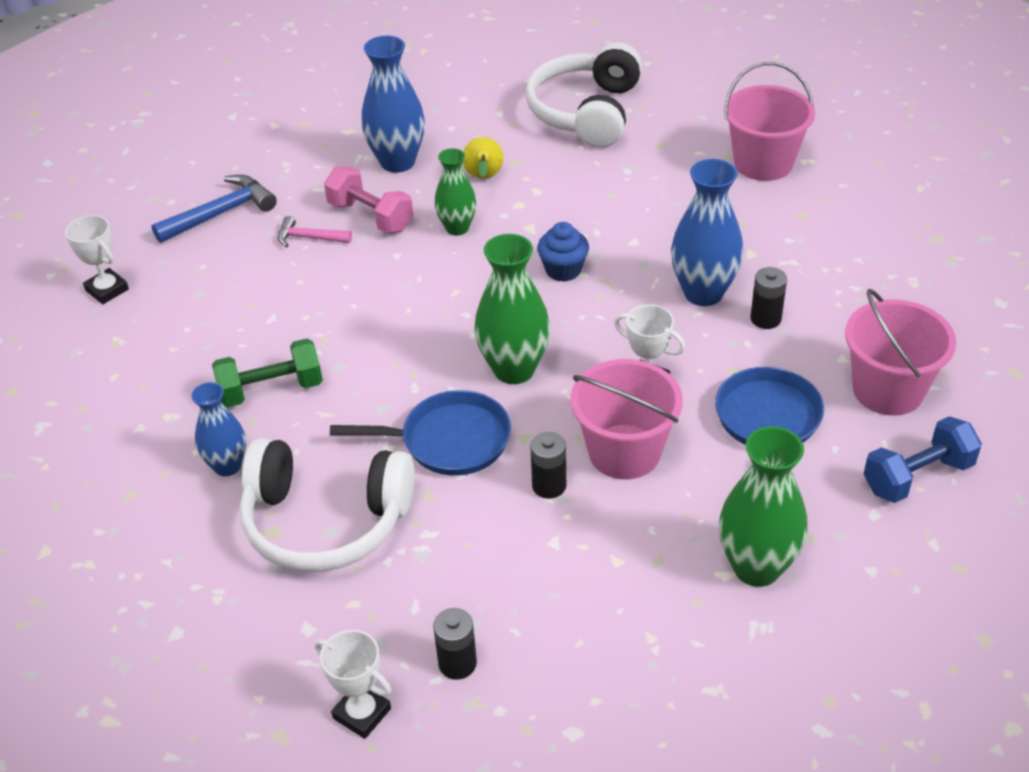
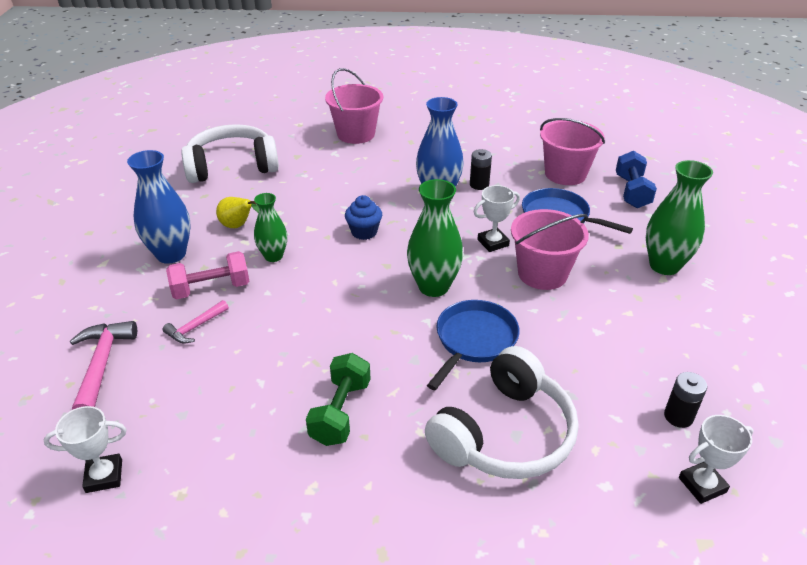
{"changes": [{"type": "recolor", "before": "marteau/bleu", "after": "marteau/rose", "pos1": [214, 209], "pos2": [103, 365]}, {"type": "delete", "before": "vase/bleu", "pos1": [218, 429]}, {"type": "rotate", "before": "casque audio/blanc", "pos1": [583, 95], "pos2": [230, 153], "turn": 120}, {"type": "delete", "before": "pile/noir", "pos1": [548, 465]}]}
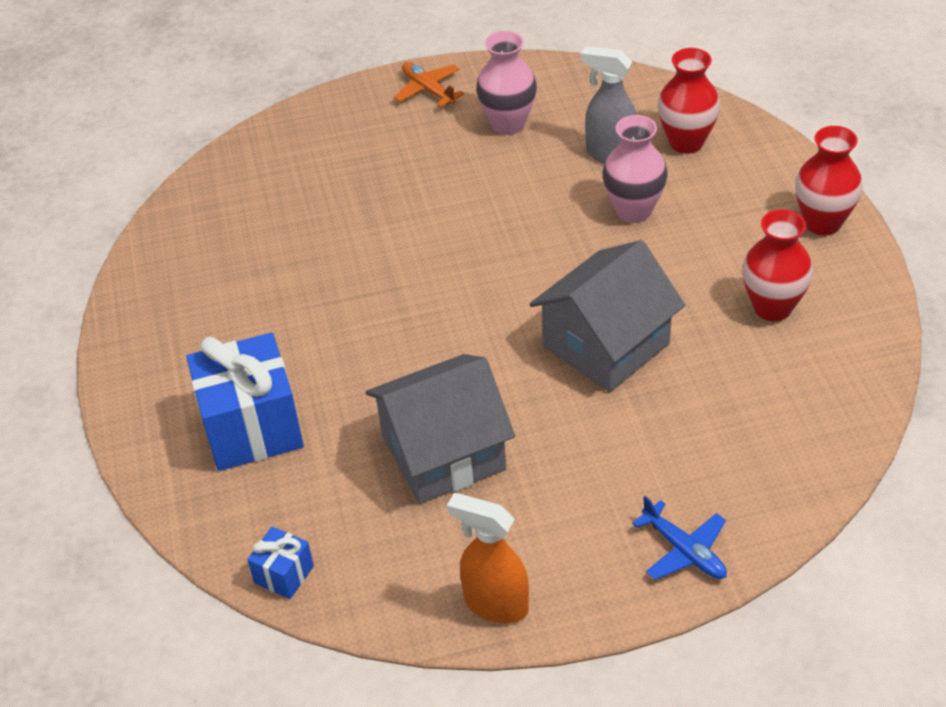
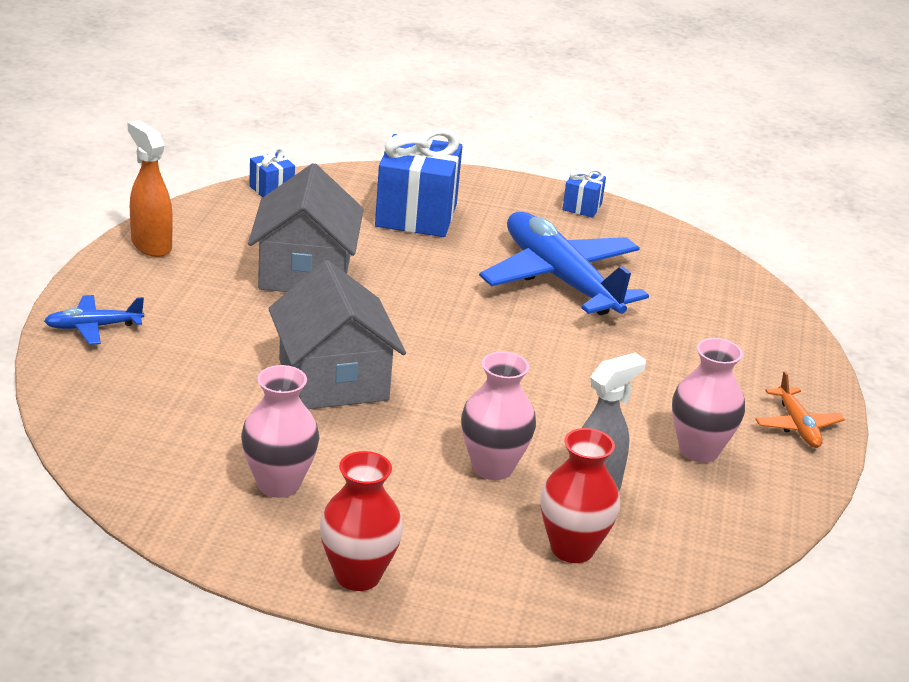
{"changes": [{"type": "rotate", "before": "avion/orange", "pos1": [429, 85], "pos2": [800, 409], "turn": 90}, {"type": "rotate", "before": "vaporisateur/orange", "pos1": [488, 558], "pos2": [150, 188], "turn": -90}, {"type": "recolor", "before": "vase/rouge", "after": "vase/rose", "pos1": [777, 265], "pos2": [280, 431]}, {"type": "insert", "after": "avion/bleu", "pos2": [564, 263]}, {"type": "insert", "after": "cadeau/bleu", "pos2": [584, 193]}]}
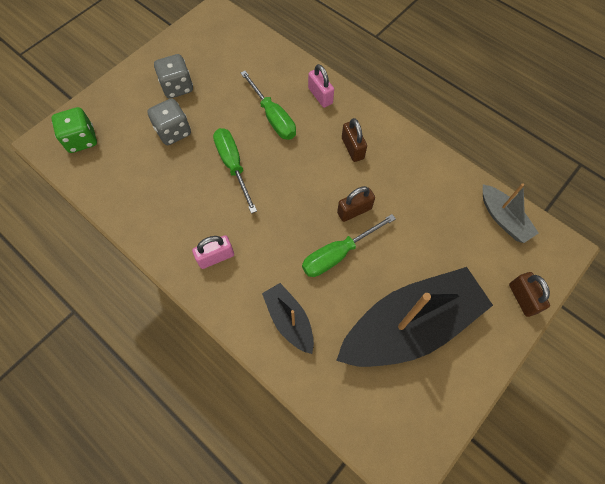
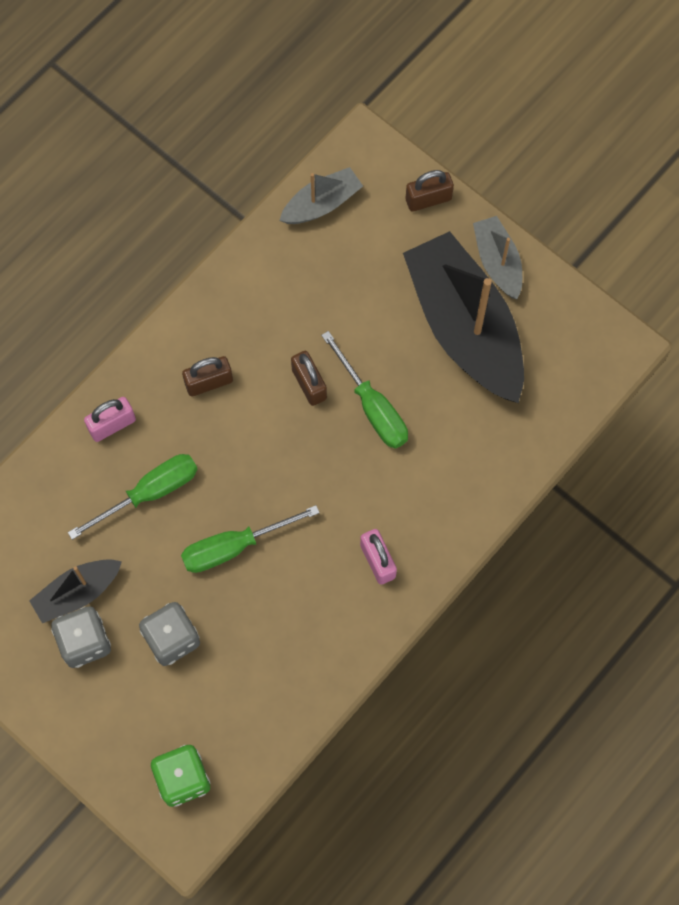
{"changes": [{"type": "move", "before": "bateau/noir", "pos1": [288, 318], "pos2": [75, 591]}, {"type": "insert", "after": "bateau/gris", "pos2": [497, 257]}]}
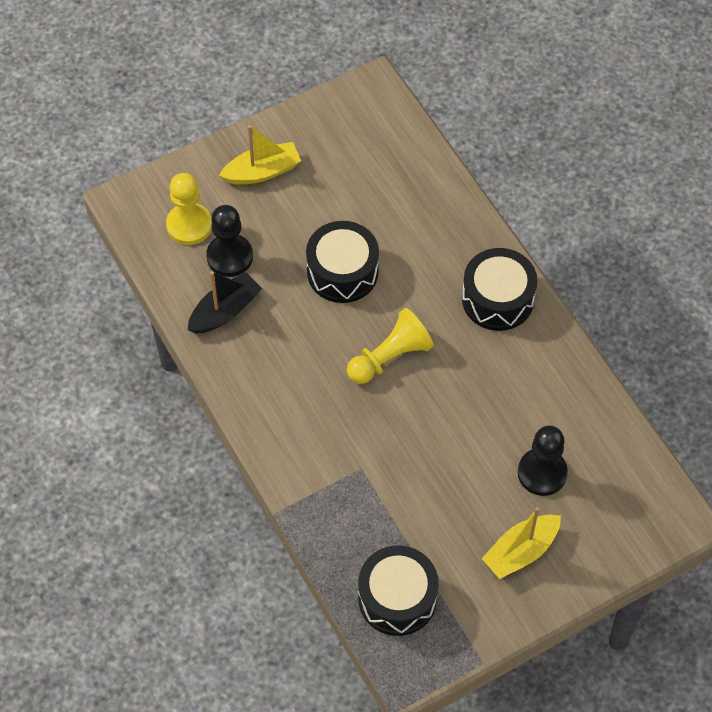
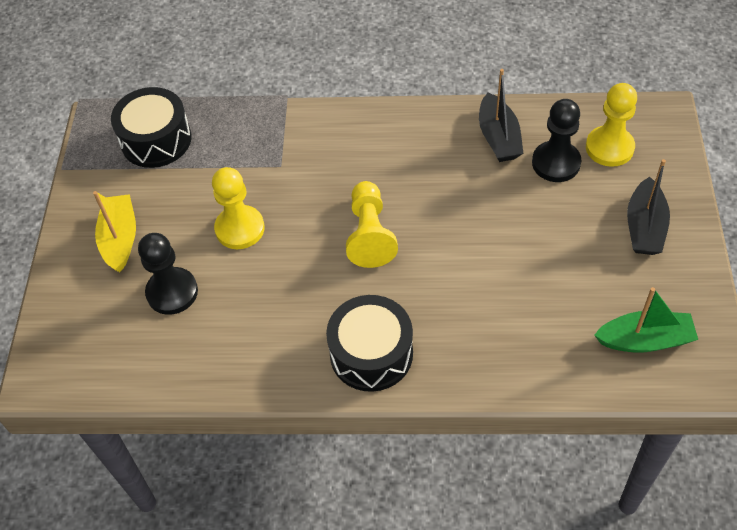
{"changes": [{"type": "recolor", "before": "bateau/jaune", "after": "bateau/noir", "pos1": [260, 154], "pos2": [648, 207]}, {"type": "delete", "before": "tambour/noir", "pos1": [342, 262]}, {"type": "insert", "after": "pion/jaune", "pos2": [238, 208]}, {"type": "insert", "after": "bateau/vert", "pos2": [646, 320]}]}
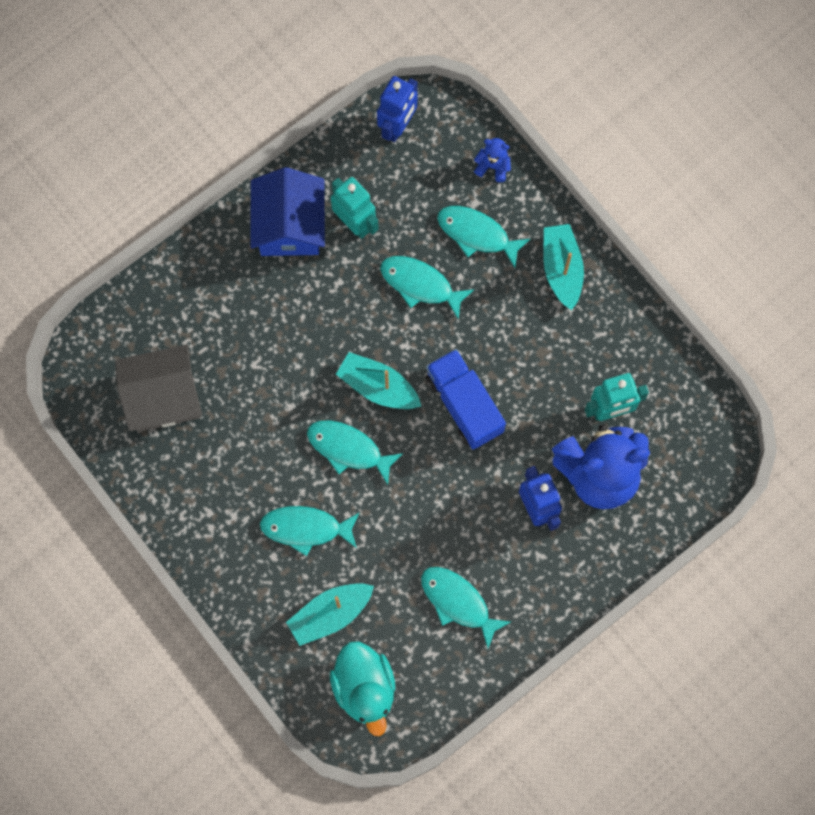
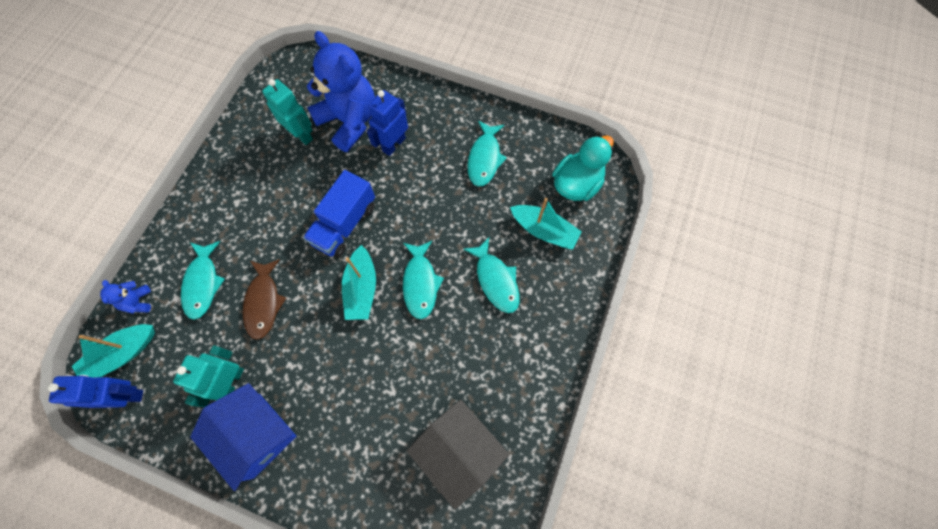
{"changes": [{"type": "rotate", "before": "maison/bleu", "pos1": [288, 211], "pos2": [243, 437], "turn": 75}, {"type": "recolor", "before": "poisson/turquoise", "after": "poisson/marron", "pos1": [427, 288], "pos2": [264, 299]}, {"type": "move", "before": "bateau/turquoise", "pos1": [563, 267], "pos2": [113, 350]}]}
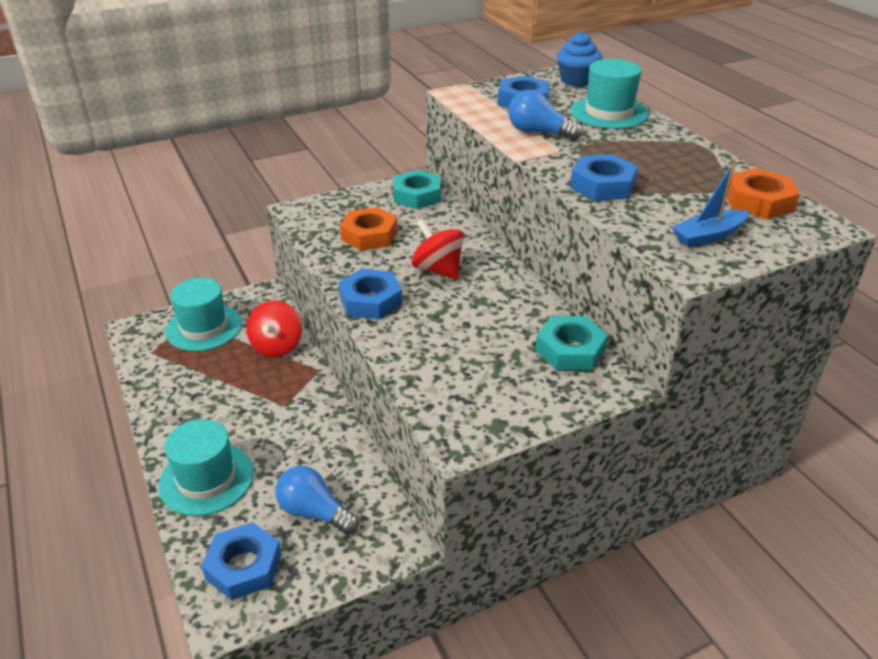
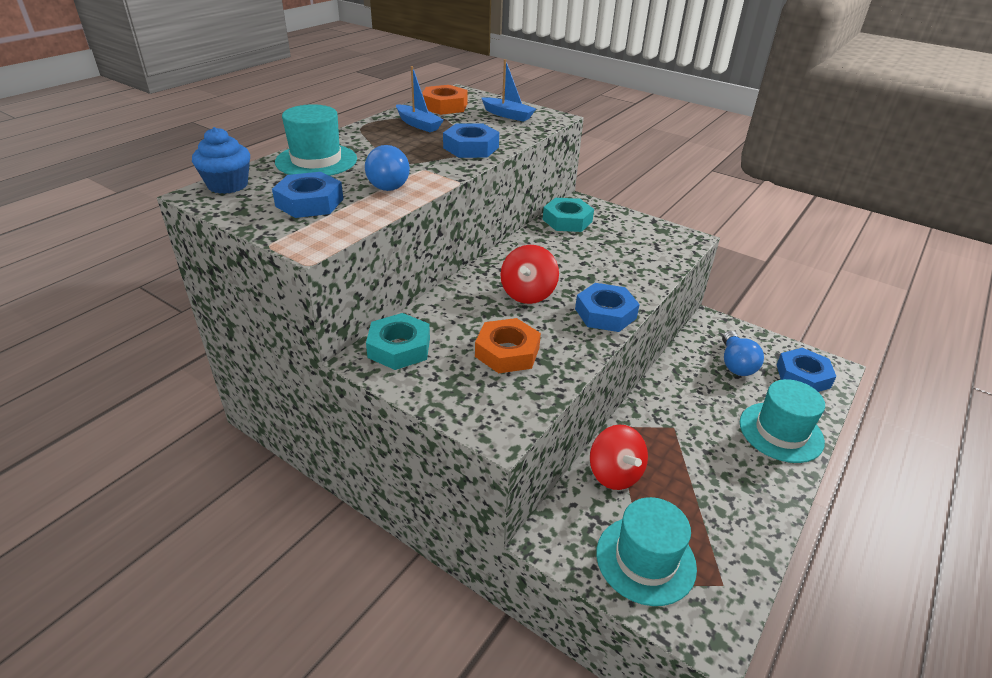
{"changes": [{"type": "rotate", "before": "toupie/rouge", "pos1": [274, 328], "pos2": [619, 457], "turn": 90}, {"type": "insert", "after": "bateau/bleu", "pos2": [420, 99]}]}
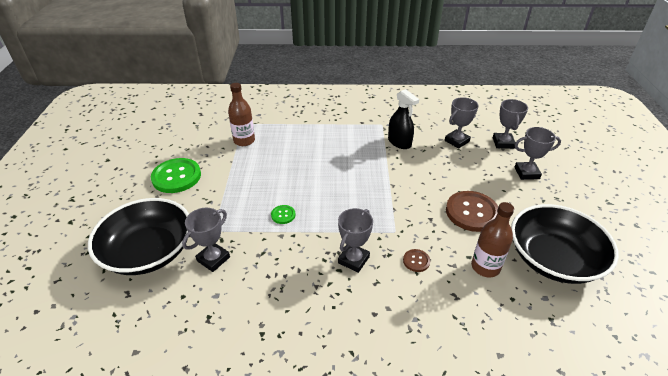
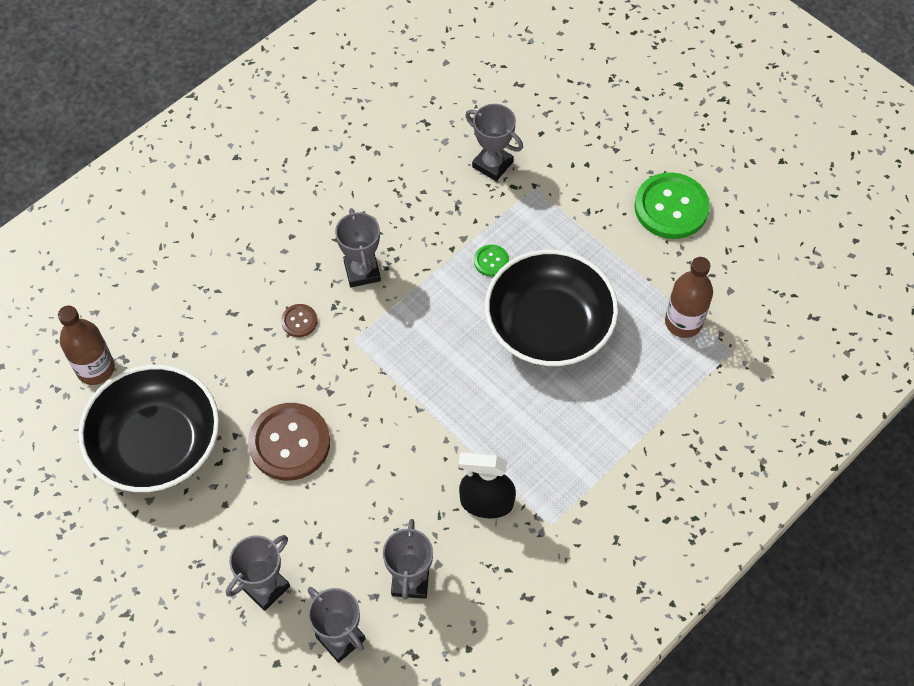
{"changes": [{"type": "move", "before": "bol/noir", "pos1": [138, 236], "pos2": [551, 307]}, {"type": "rotate", "before": "trophée/gris", "pos1": [206, 240], "pos2": [494, 142], "turn": -45}, {"type": "move", "before": "bouteille/marron", "pos1": [492, 240], "pos2": [86, 345]}]}
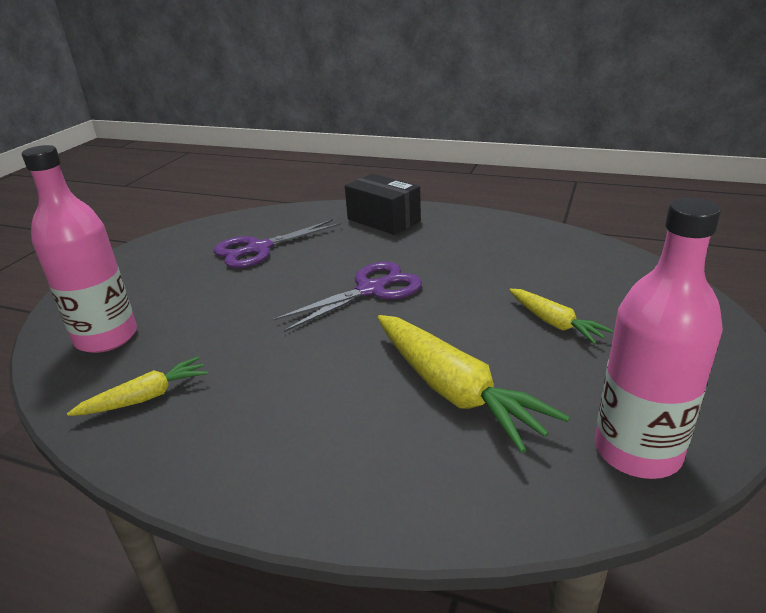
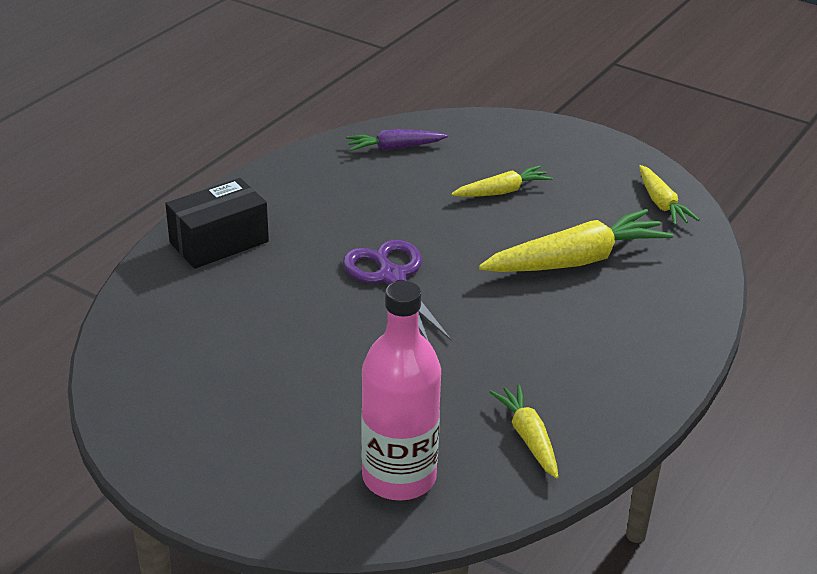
{"changes": [{"type": "delete", "before": "ciseaux/violet", "pos1": [277, 243]}, {"type": "replace", "before": "bouteille/rose", "after": "carotte/jaune", "pos1": [659, 338], "pos2": [669, 195]}, {"type": "insert", "after": "carotte/violet", "pos2": [397, 140]}]}
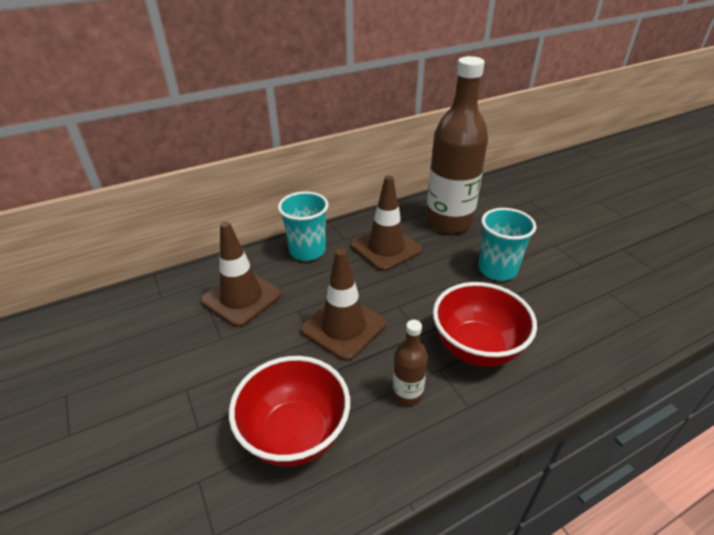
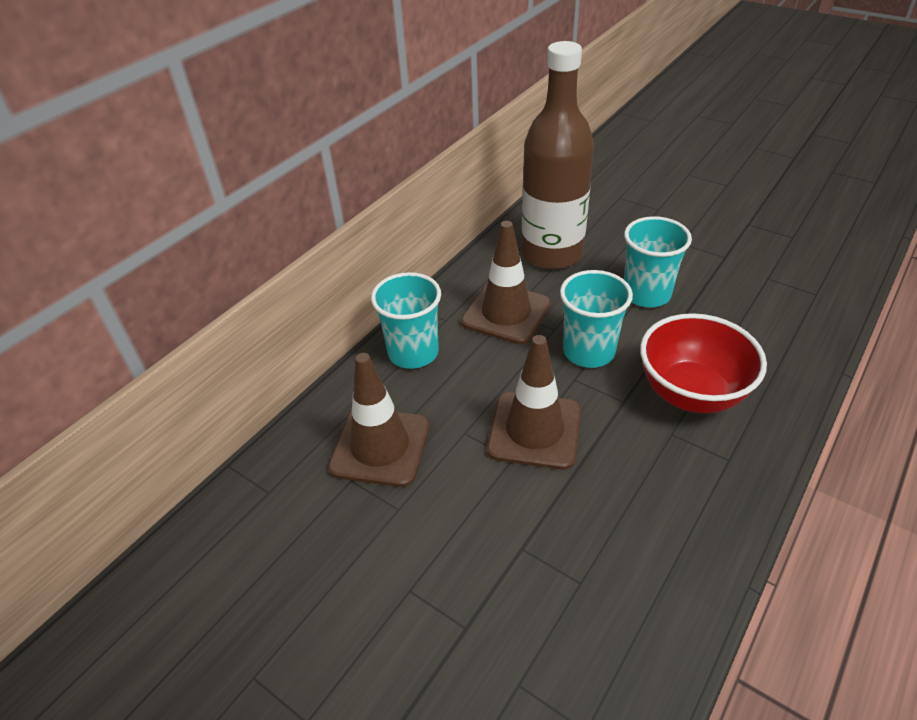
{"changes": [{"type": "delete", "before": "bol/rouge", "pos1": [289, 411]}, {"type": "delete", "before": "bouteille/marron", "pos1": [410, 363]}, {"type": "insert", "after": "gobelet/turquoise", "pos2": [596, 319]}]}
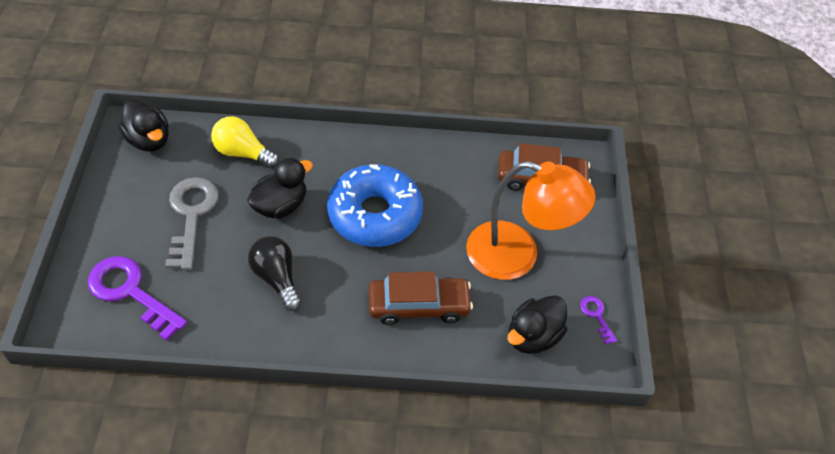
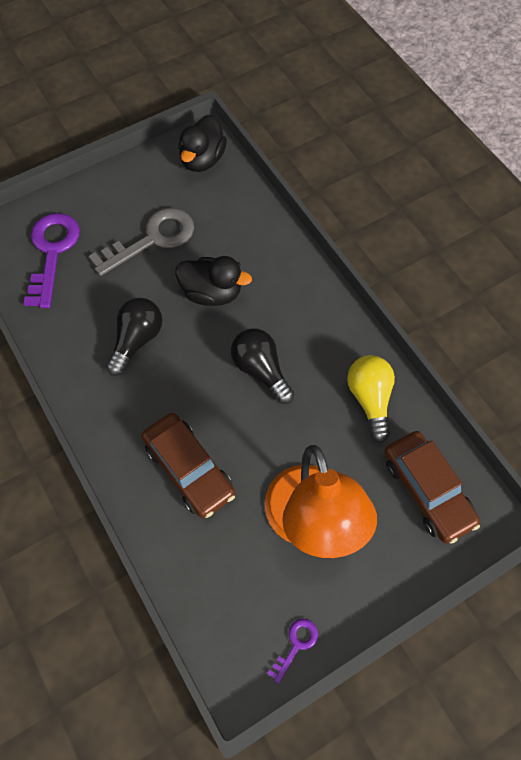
{"changes": [{"type": "move", "before": "ampoule/jaune", "pos1": [245, 142], "pos2": [371, 399]}, {"type": "replace", "before": "beignet/bleu", "after": "ampoule/noir", "pos1": [375, 205], "pos2": [262, 366]}, {"type": "delete", "before": "canard/noir", "pos1": [537, 324]}]}
